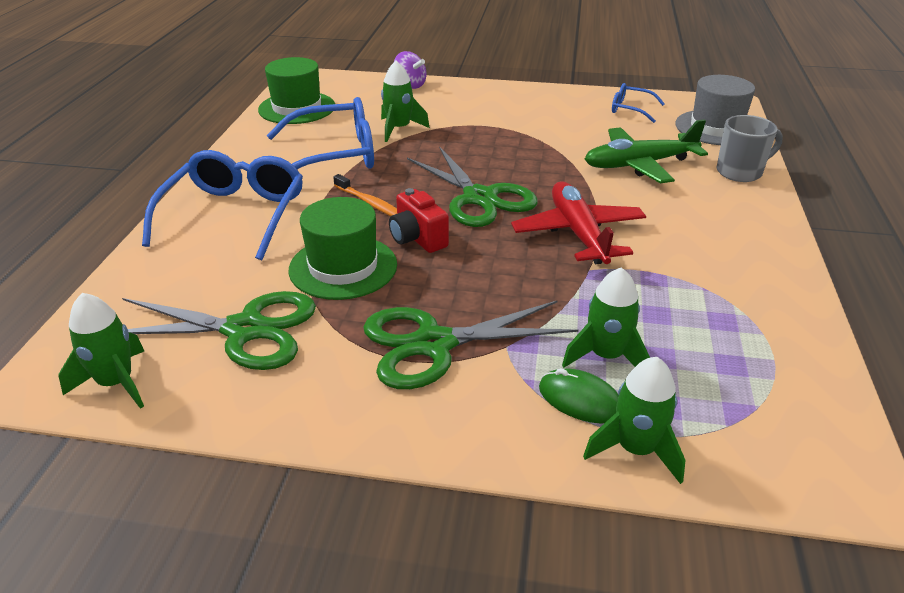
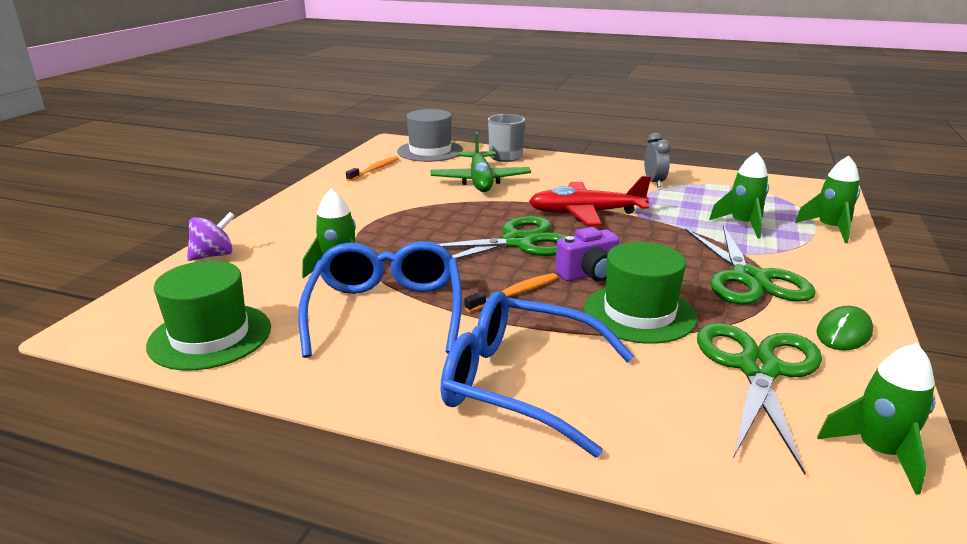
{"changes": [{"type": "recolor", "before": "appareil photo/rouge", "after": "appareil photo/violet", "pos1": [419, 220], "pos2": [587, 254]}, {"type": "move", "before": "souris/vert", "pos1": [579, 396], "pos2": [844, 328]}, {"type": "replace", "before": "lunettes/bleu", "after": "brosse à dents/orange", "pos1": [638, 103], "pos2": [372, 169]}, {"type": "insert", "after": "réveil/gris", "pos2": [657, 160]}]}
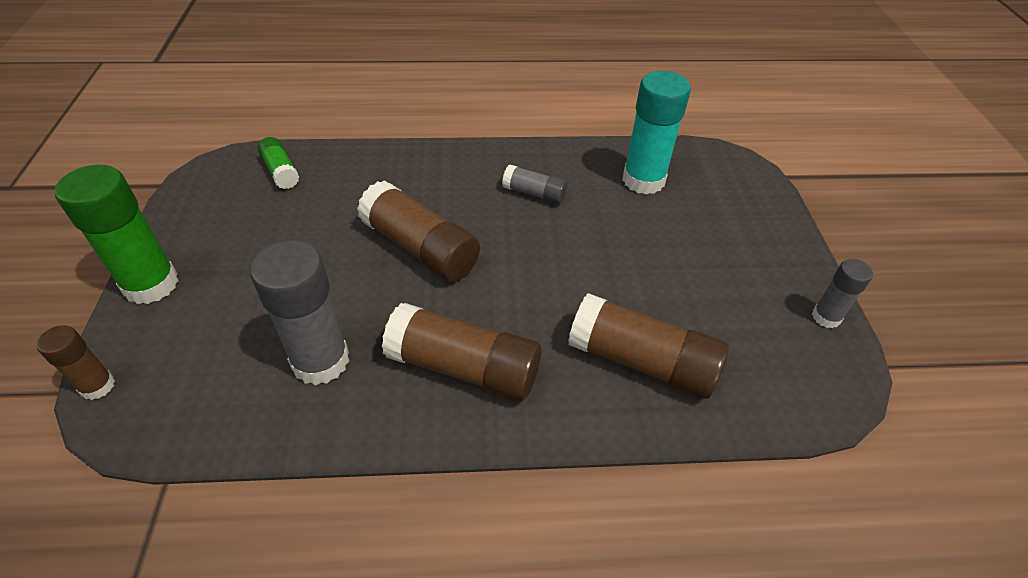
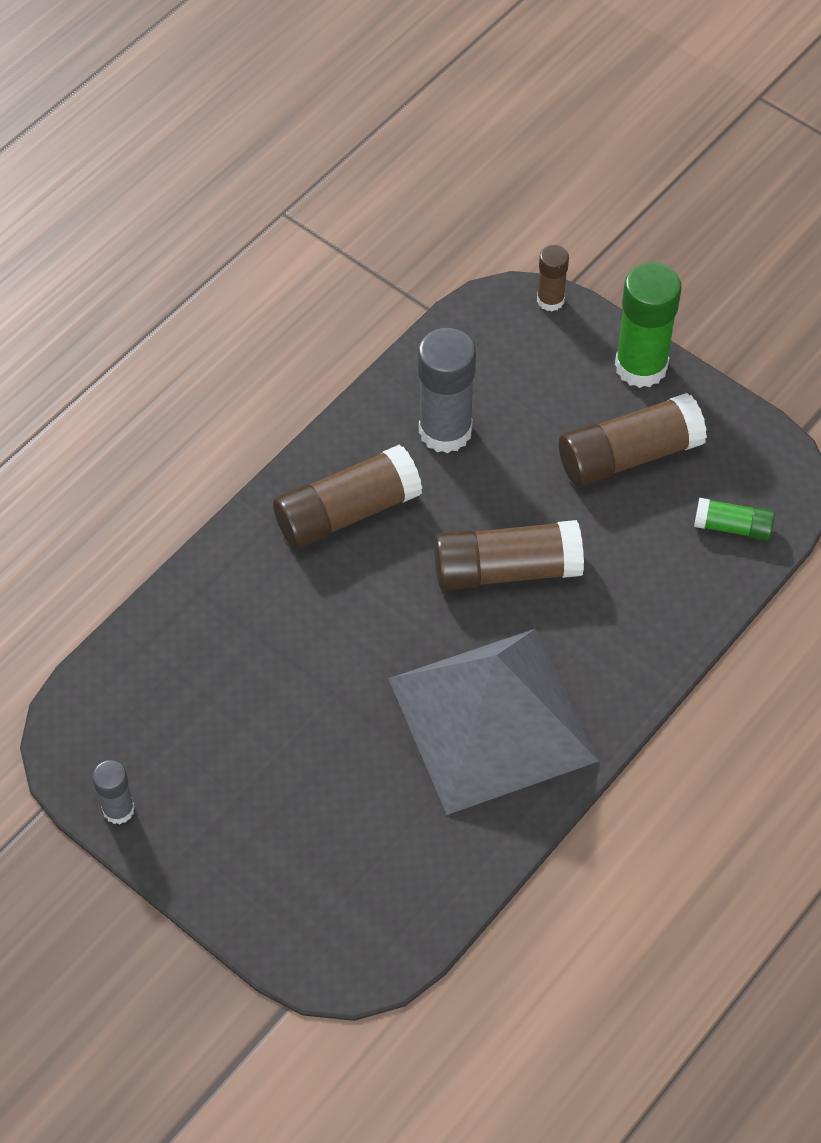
{"changes": [{"type": "replace", "before": "bâton de colle/gris", "after": "pyramide/gris", "pos1": [534, 184], "pos2": [493, 722]}, {"type": "move", "before": "bâton de colle/marron", "pos1": [648, 346], "pos2": [633, 440]}, {"type": "delete", "before": "bâton de colle/turquoise", "pos1": [656, 133]}]}
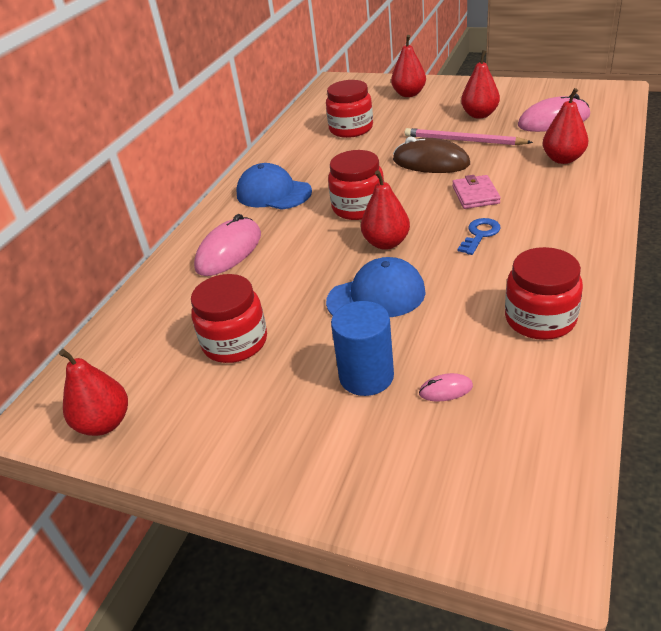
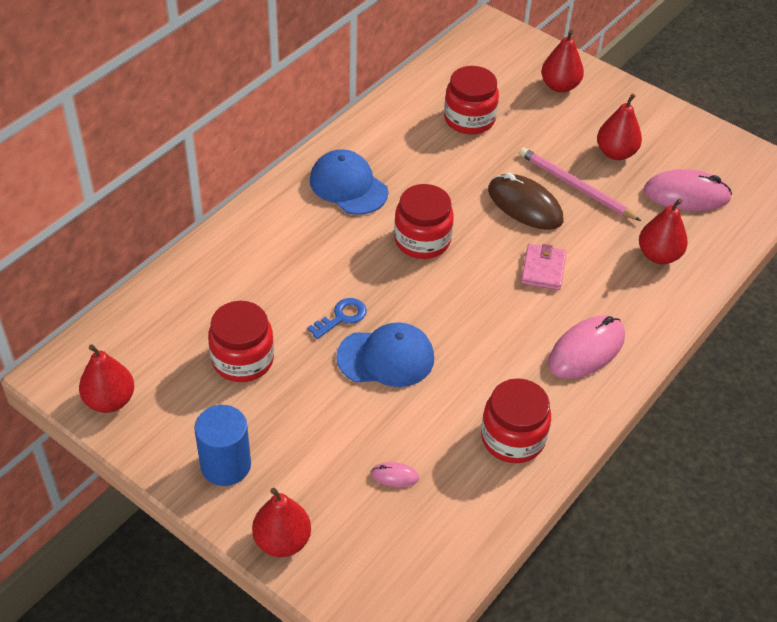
{"changes": [{"type": "move", "before": "souris/rose", "pos1": [227, 245], "pos2": [586, 347]}, {"type": "move", "before": "cylindre/bleu", "pos1": [362, 348], "pos2": [222, 445]}, {"type": "move", "before": "poire/rouge", "pos1": [385, 210], "pos2": [281, 522]}, {"type": "move", "before": "clé/bleu", "pos1": [479, 236], "pos2": [337, 318]}]}
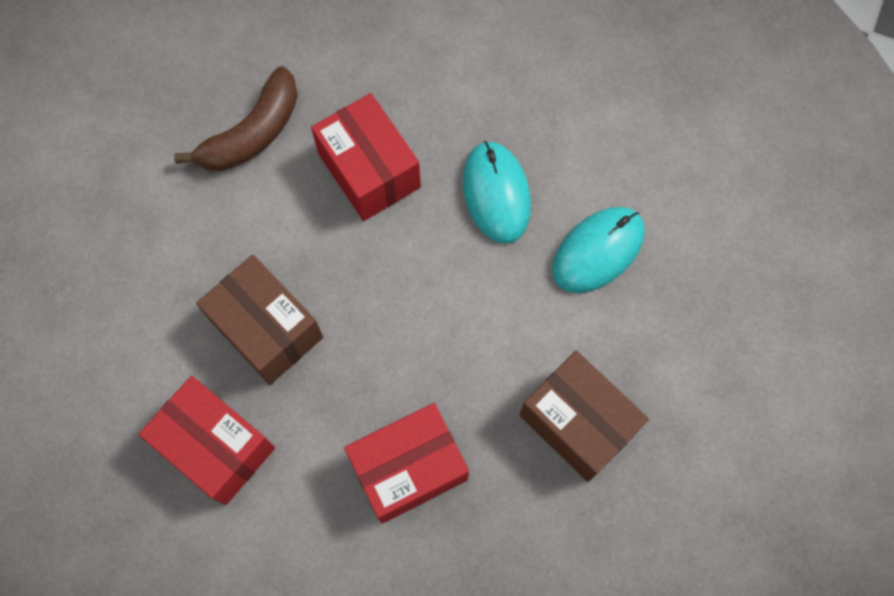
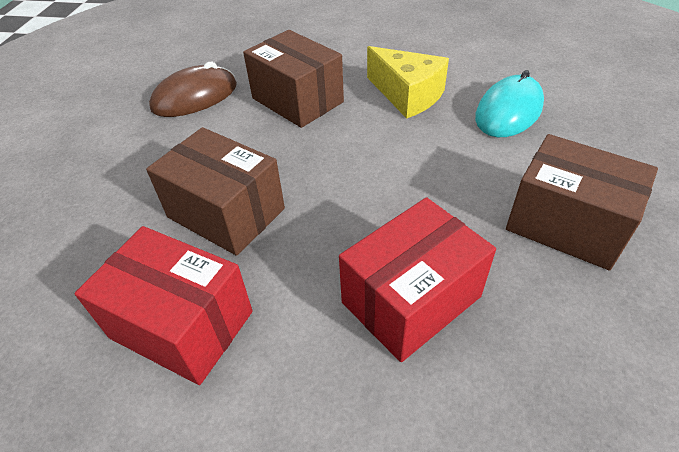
{"changes": [{"type": "replace", "before": "banane/marron", "after": "souris/marron", "pos1": [236, 119], "pos2": [193, 89]}, {"type": "recolor", "before": "boîte/rouge", "after": "boîte/marron", "pos1": [366, 157], "pos2": [293, 79]}, {"type": "replace", "before": "souris/turquoise", "after": "fromage/jaune", "pos1": [497, 192], "pos2": [408, 82]}]}
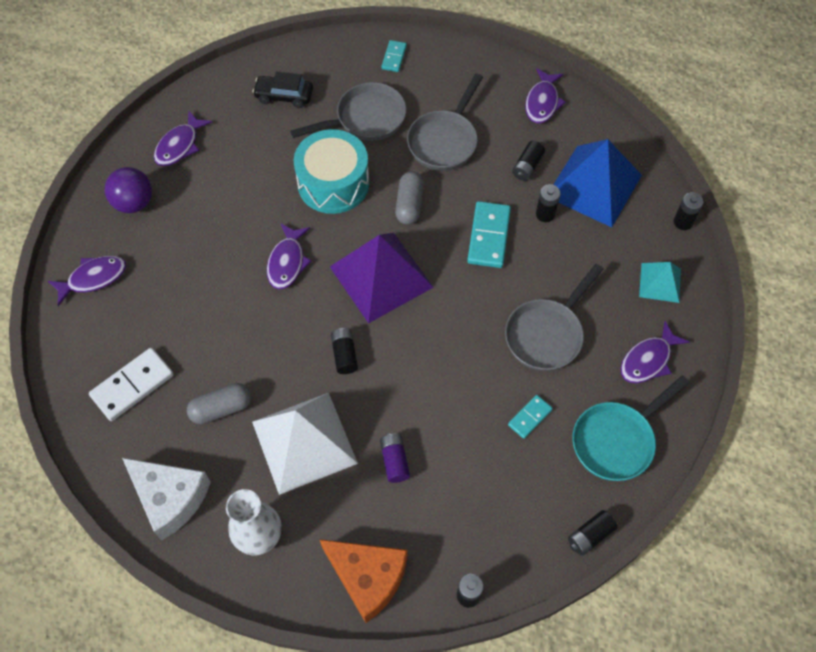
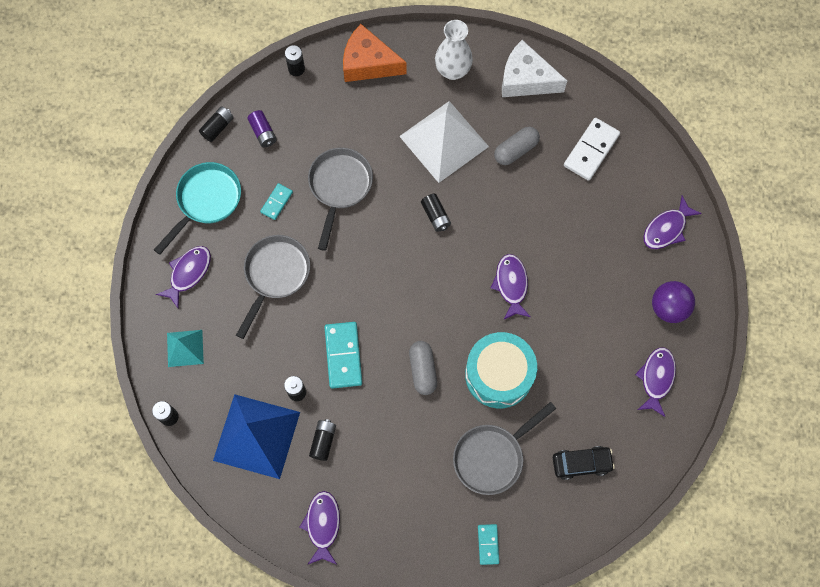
{"changes": [{"type": "delete", "before": "pyramide/violet", "pos1": [382, 278]}, {"type": "move", "before": "pile/violet", "pos1": [395, 458], "pos2": [262, 128]}, {"type": "move", "before": "poêle/gris", "pos1": [445, 122], "pos2": [340, 199]}]}
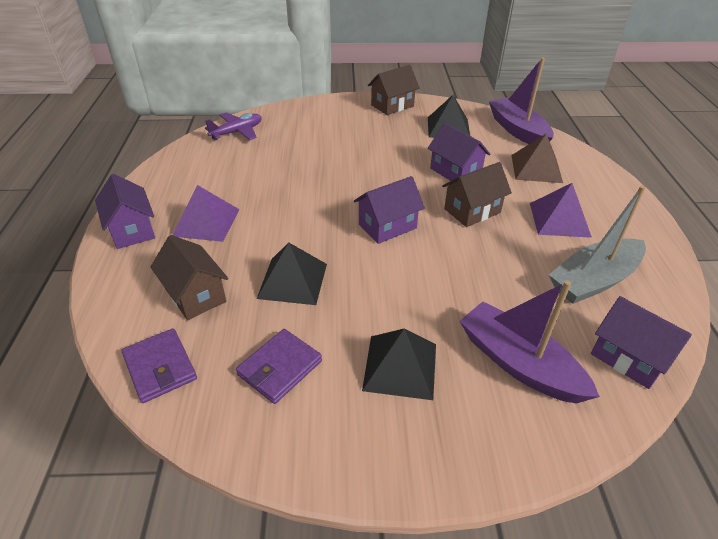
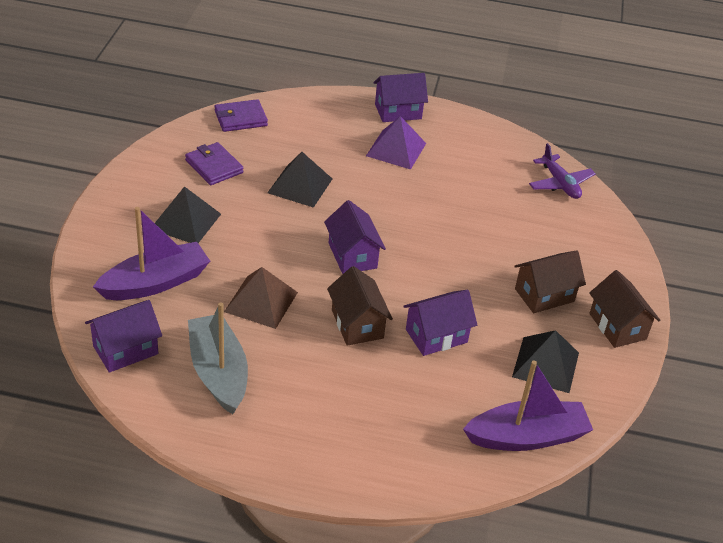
{"changes": [{"type": "move", "before": "maison/marron", "pos1": [189, 277], "pos2": [550, 281]}, {"type": "move", "before": "pyramide/marron", "pos1": [537, 158], "pos2": [261, 298]}, {"type": "delete", "before": "pyramide/violet", "pos1": [561, 210]}]}
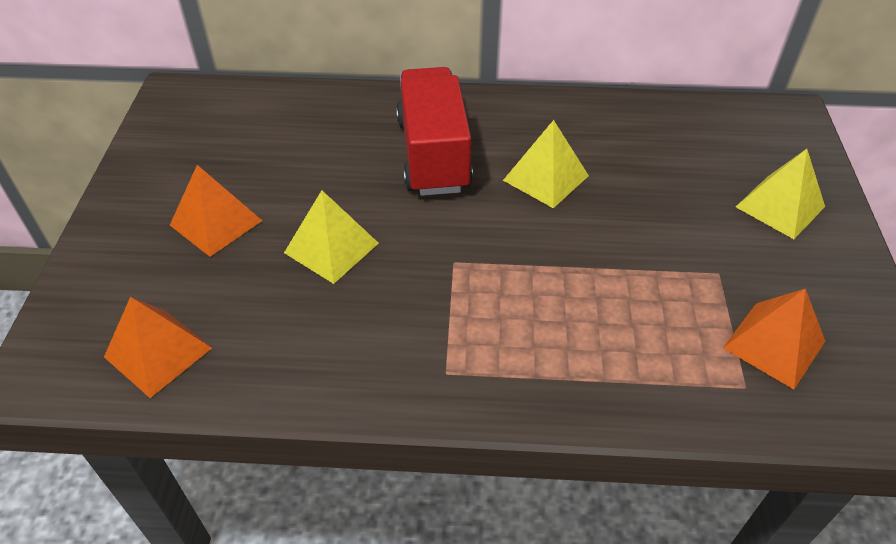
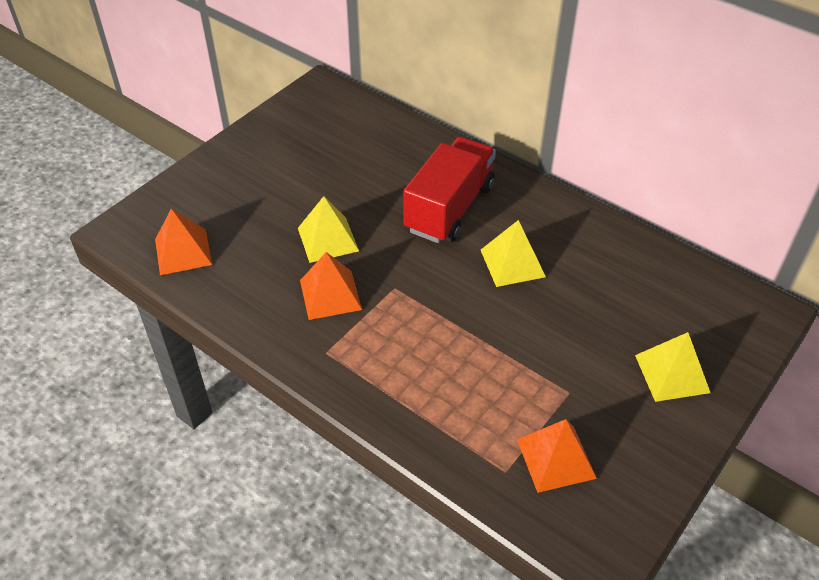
{"changes": [{"type": "move", "before": "pyramide/orange", "pos1": [216, 211], "pos2": [331, 286]}]}
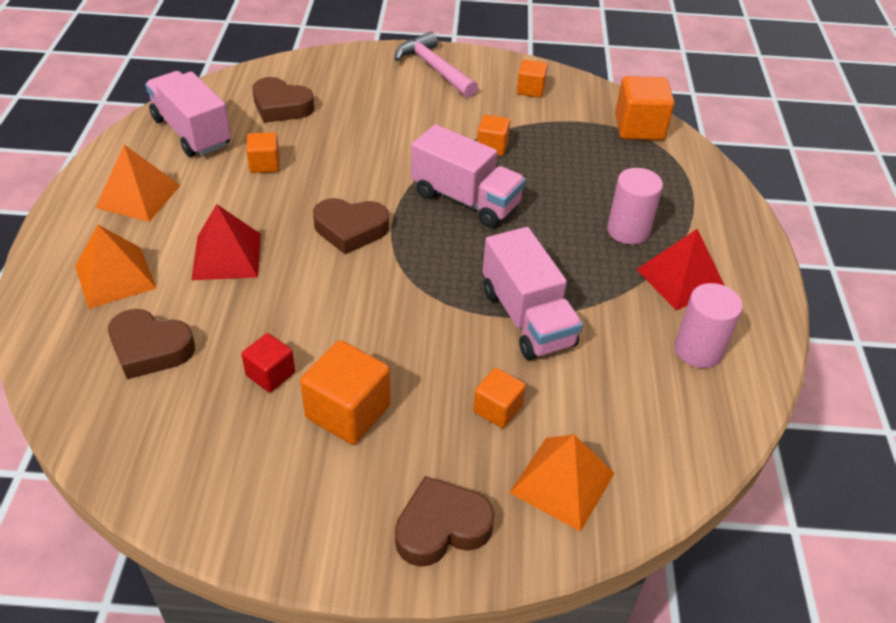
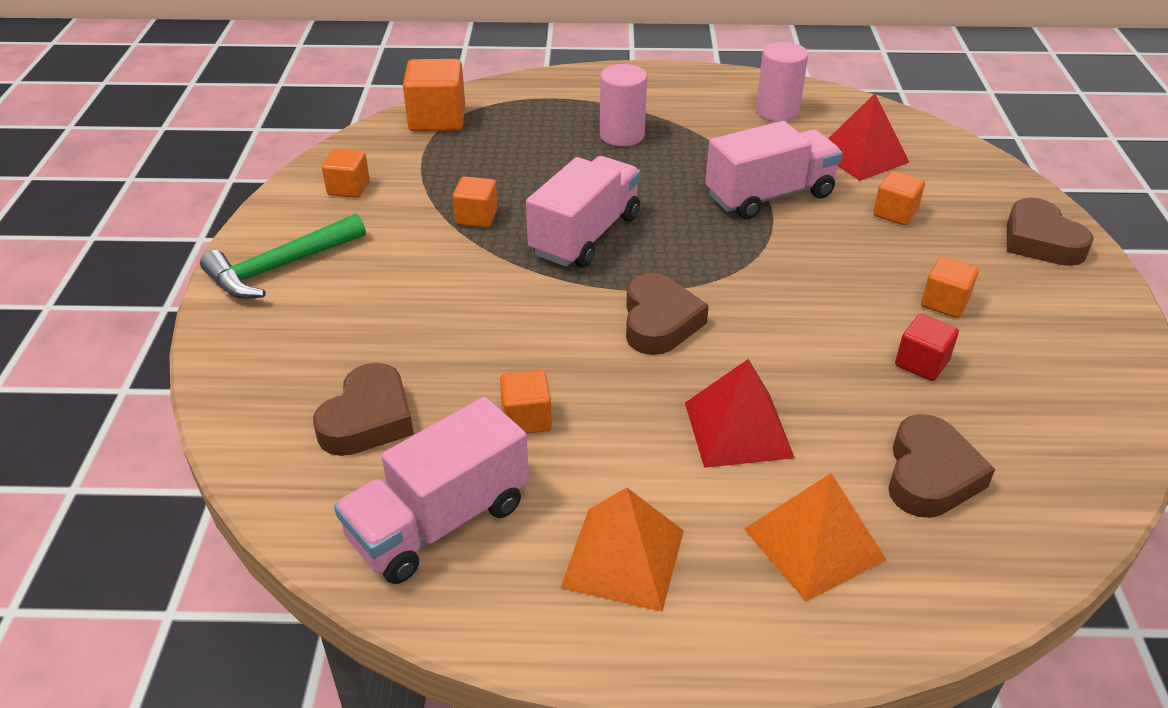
{"changes": [{"type": "resize", "before": "cube/orange", "pos1": [345, 392], "pos2": [950, 287], "scale": 0.59}, {"type": "recolor", "before": "marteau/rose", "after": "marteau/vert", "pos1": [436, 64], "pos2": [283, 256]}, {"type": "delete", "before": "pyramide/orange", "pos1": [562, 483]}, {"type": "move", "before": "pyramide/rouge", "pos1": [680, 269], "pos2": [869, 137]}]}
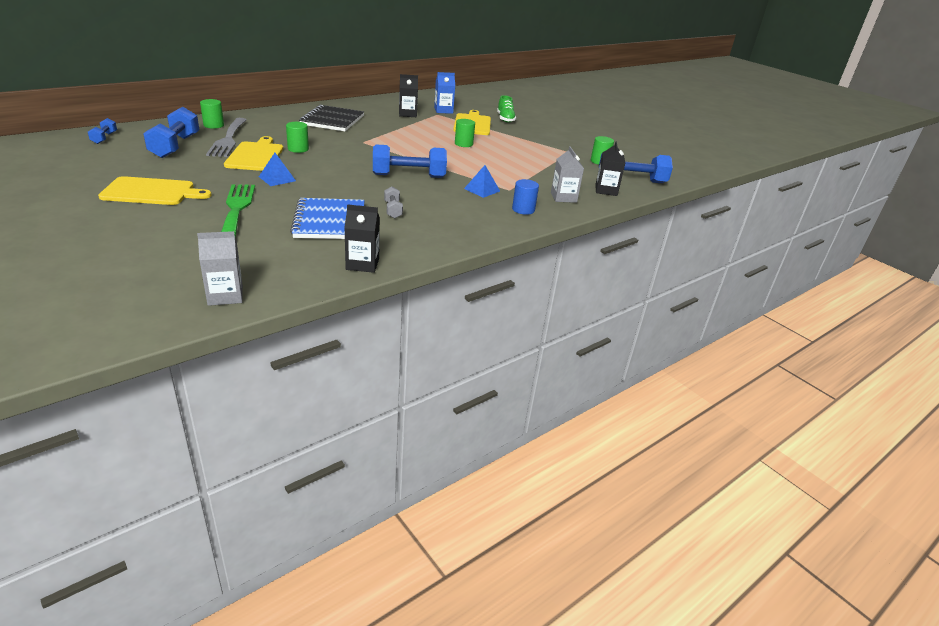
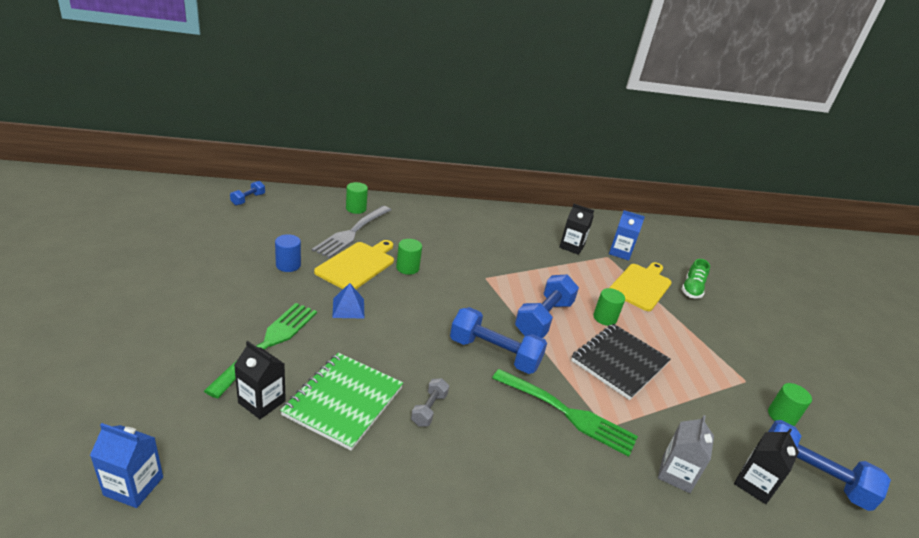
{"changes": [{"type": "delete", "before": "planche à découper/jaune", "pos1": [154, 190]}, {"type": "move", "before": "haltère/bleu", "pos1": [171, 132], "pos2": [547, 306]}, {"type": "recolor", "before": "brique de lait/gris", "after": "brique de lait/bleu", "pos1": [220, 268], "pos2": [126, 465]}, {"type": "recolor", "before": "carnet/bleu", "after": "carnet/vert", "pos1": [327, 218], "pos2": [341, 401]}, {"type": "move", "before": "carnet/noir", "pos1": [331, 118], "pos2": [621, 362]}, {"type": "move", "before": "brique de lait/noir", "pos1": [362, 238], "pos2": [260, 380]}, {"type": "replace", "before": "pyramide/bleu", "after": "fourchette/vert", "pos1": [482, 181], "pos2": [565, 413]}, {"type": "move", "before": "cylindre/bleu", "pos1": [525, 197], "pos2": [288, 253]}]}
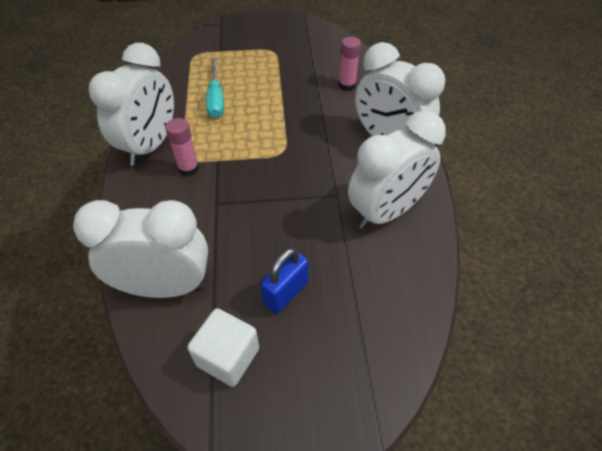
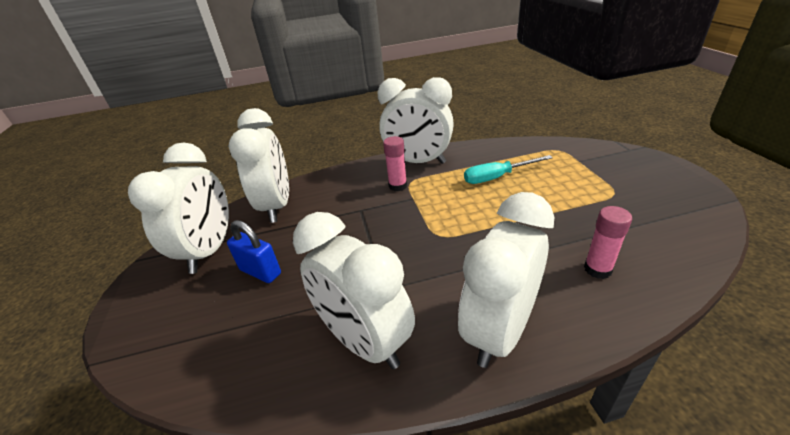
{"changes": [{"type": "replace", "before": "cube/blanc", "after": "réveil/blanc", "pos1": [223, 347], "pos2": [178, 208]}]}
